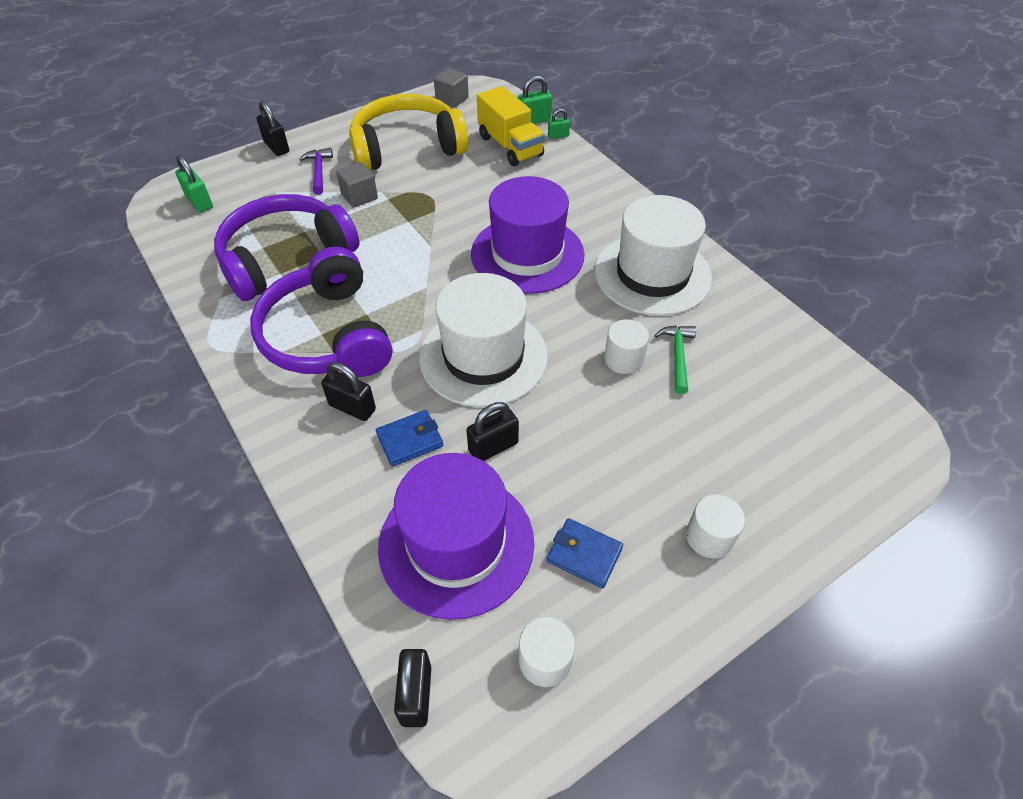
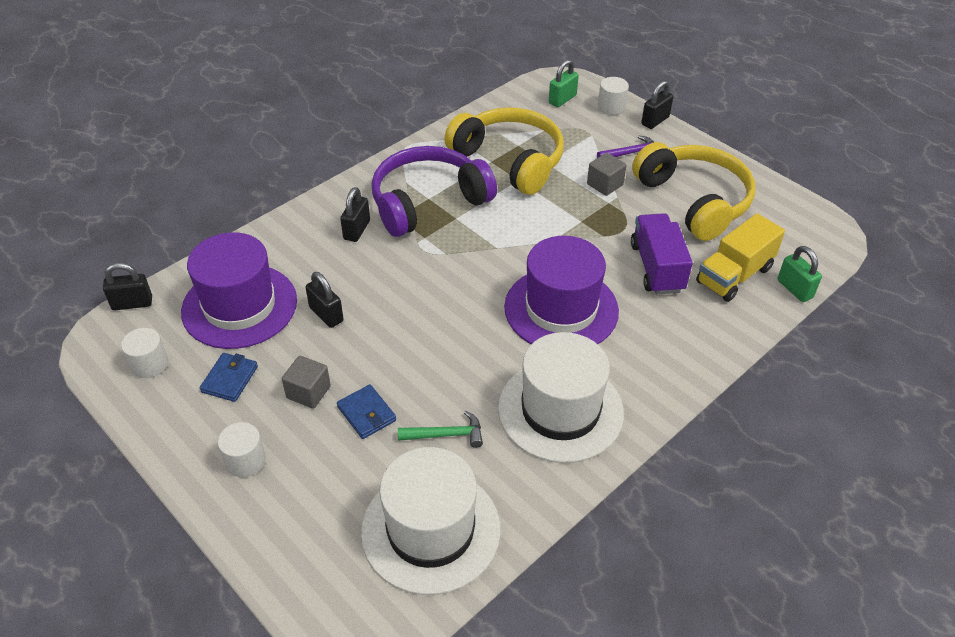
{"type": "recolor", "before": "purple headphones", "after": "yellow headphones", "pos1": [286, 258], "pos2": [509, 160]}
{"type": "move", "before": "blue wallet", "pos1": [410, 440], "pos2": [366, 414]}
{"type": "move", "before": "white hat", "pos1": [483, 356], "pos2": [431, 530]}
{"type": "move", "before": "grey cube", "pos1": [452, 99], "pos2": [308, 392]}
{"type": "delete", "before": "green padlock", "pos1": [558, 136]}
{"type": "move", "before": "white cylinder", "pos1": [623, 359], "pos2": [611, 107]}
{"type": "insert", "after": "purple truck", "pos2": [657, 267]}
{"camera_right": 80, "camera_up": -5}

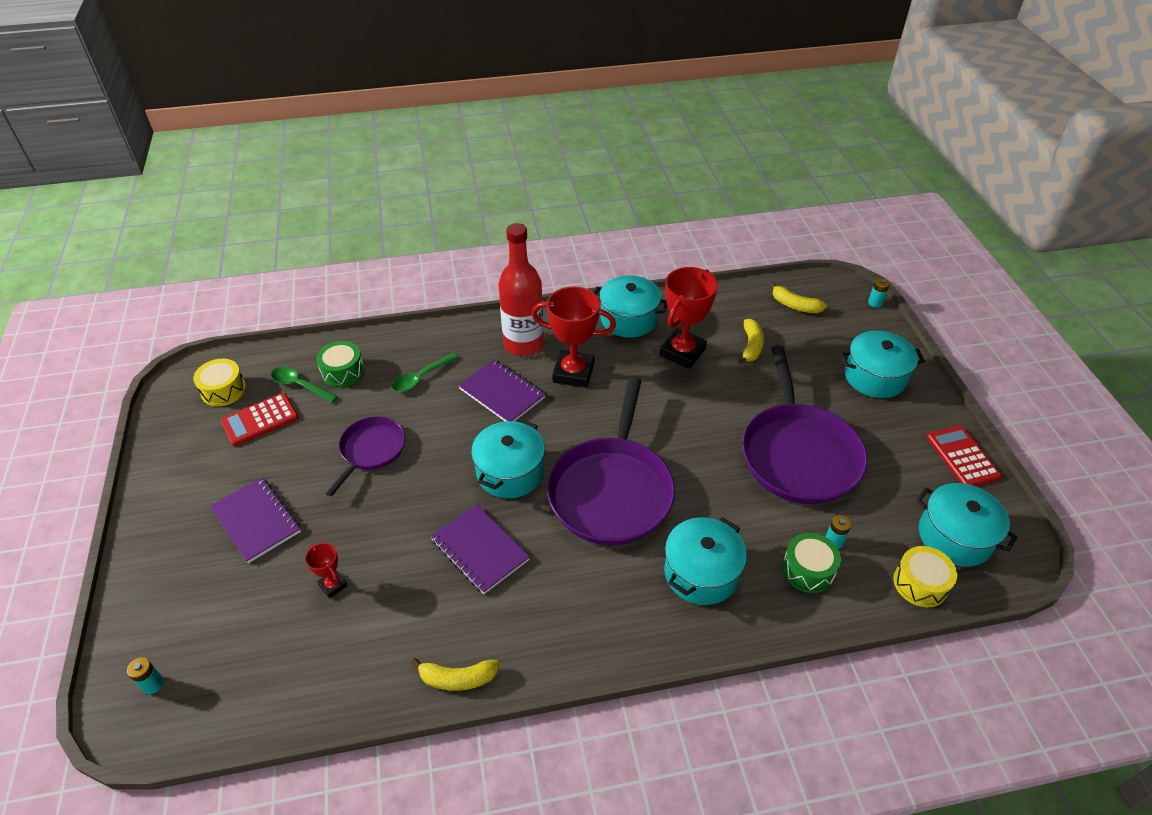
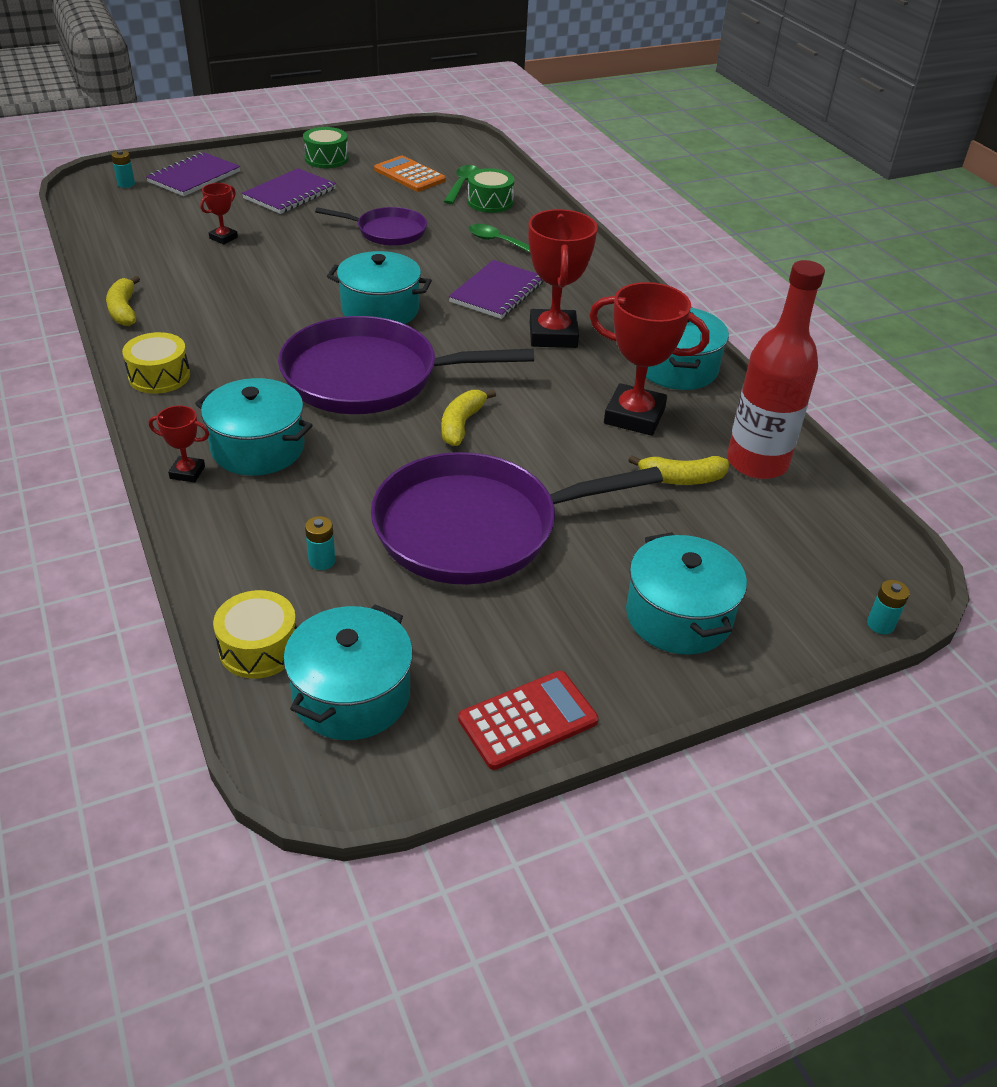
{"type": "move", "before": "yellow drum", "pos1": [223, 390], "pos2": [159, 376]}
{"type": "recolor", "before": "red calculator", "after": "orange calculator", "pos1": [260, 420], "pos2": [409, 175]}
{"type": "move", "before": "purple notebook", "pos1": [480, 550], "pos2": [194, 177]}
{"type": "move", "before": "red bottle", "pos1": [523, 344], "pos2": [757, 462]}
{"type": "move", "before": "yellow banana", "pos1": [795, 305], "pos2": [461, 424]}
{"type": "move", "before": "green drum", "pos1": [808, 570], "pos2": [326, 159]}
{"type": "insert", "after": "red trophy", "pos2": [187, 472]}
{"camera_right": 75, "camera_up": -5}

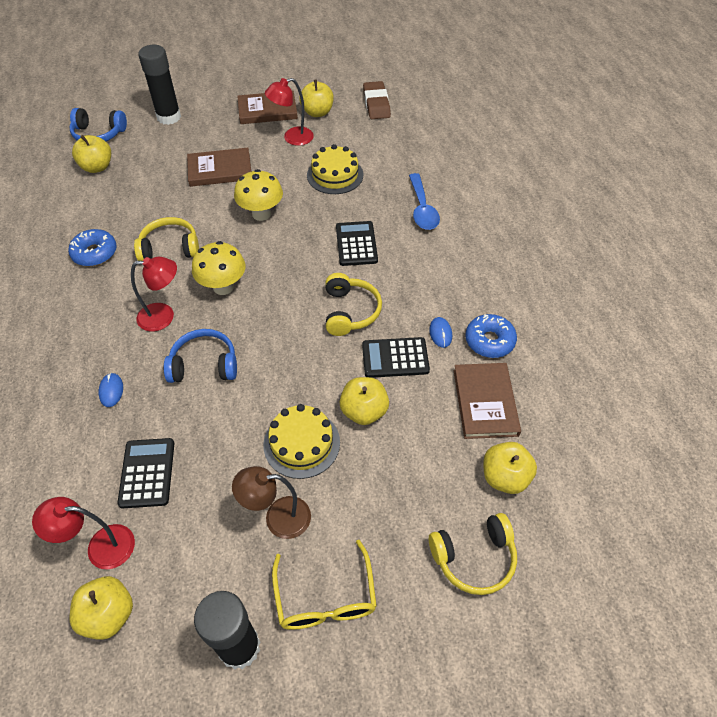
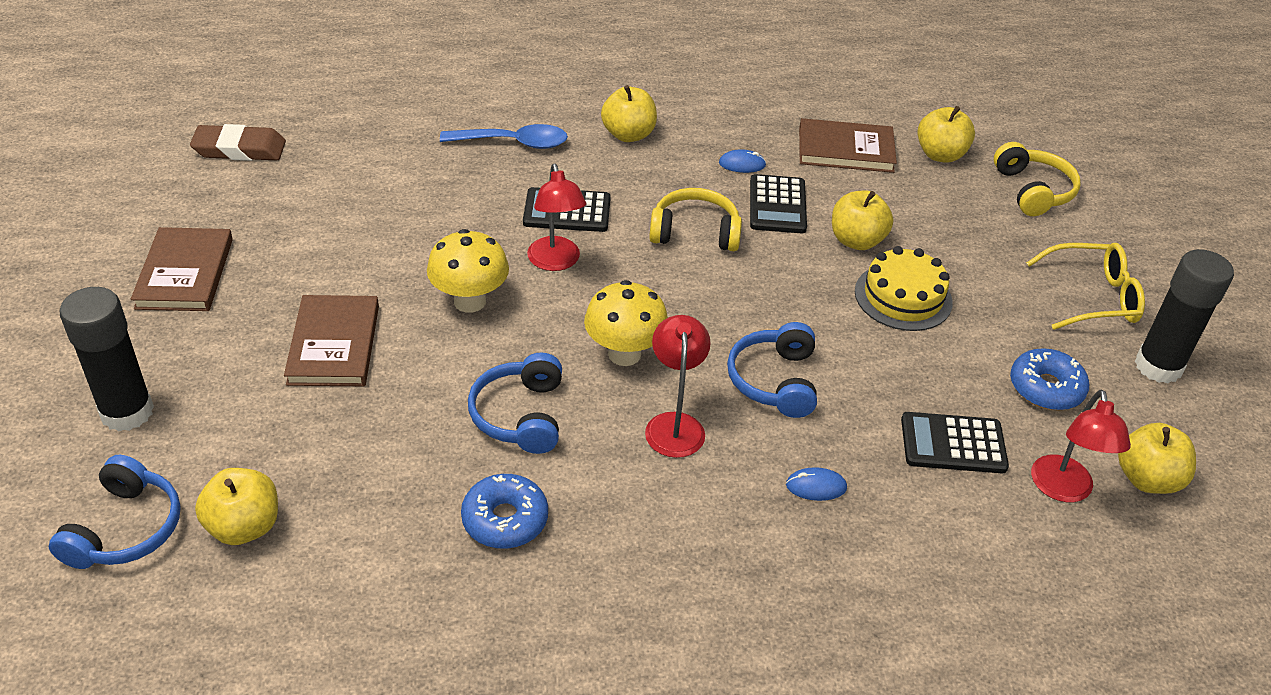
{"type": "recolor", "before": "yellow headphones", "after": "blue headphones", "pos1": [170, 248], "pos2": [520, 415]}
{"type": "delete", "before": "brown lamp", "pos1": [278, 518]}
{"type": "move", "before": "red lamp", "pos1": [292, 138], "pos2": [556, 262]}
{"type": "move", "before": "yellow apple", "pos1": [317, 112], "pos2": [628, 134]}
{"type": "delete", "before": "yellow cake", "pos1": [335, 175]}
{"type": "move", "before": "blue donut", "pos1": [489, 341], "pos2": [1046, 388]}
{"camera_right": -85, "camera_up": -10}

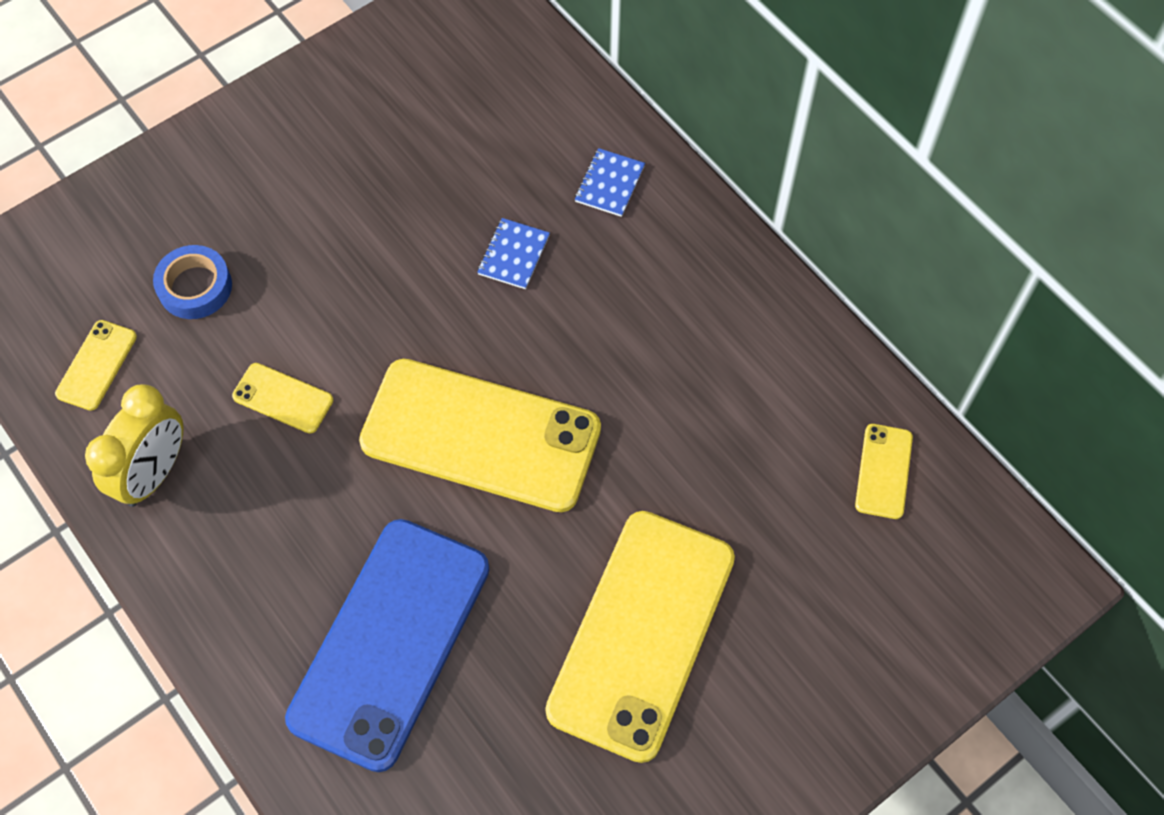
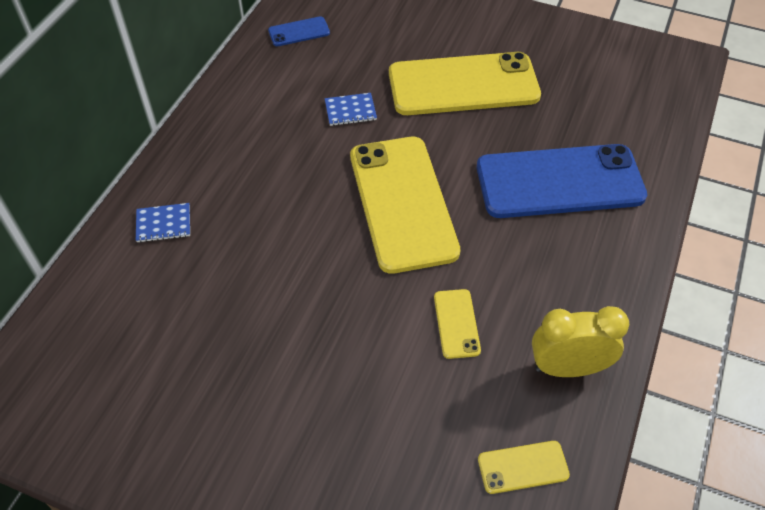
{"type": "delete", "before": "blue tape", "pos1": [195, 287]}
{"type": "move", "before": "blue notebook", "pos1": [513, 255], "pos2": [350, 111]}
{"type": "recolor", "before": "yellow phone", "after": "blue phone", "pos1": [883, 471], "pos2": [299, 32]}
{"camera_right": -120, "camera_up": -10}

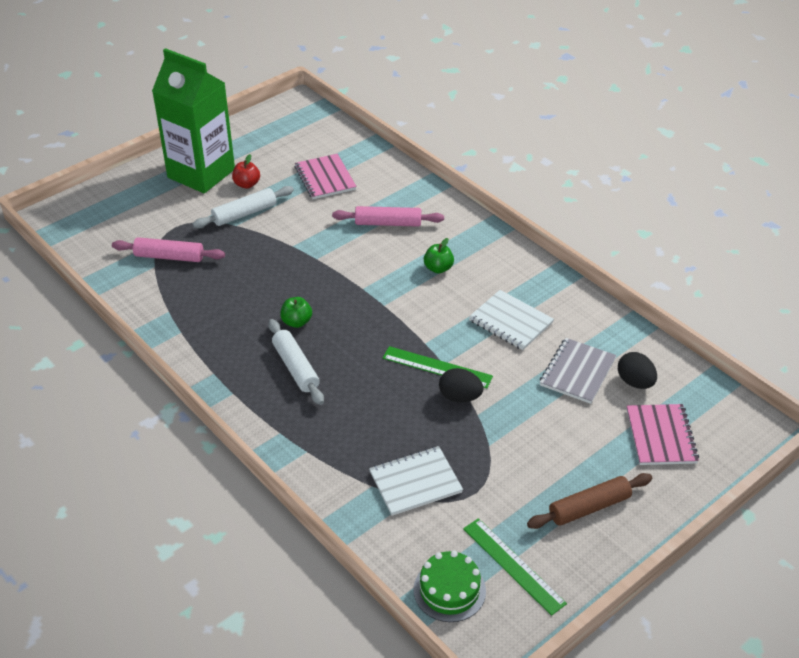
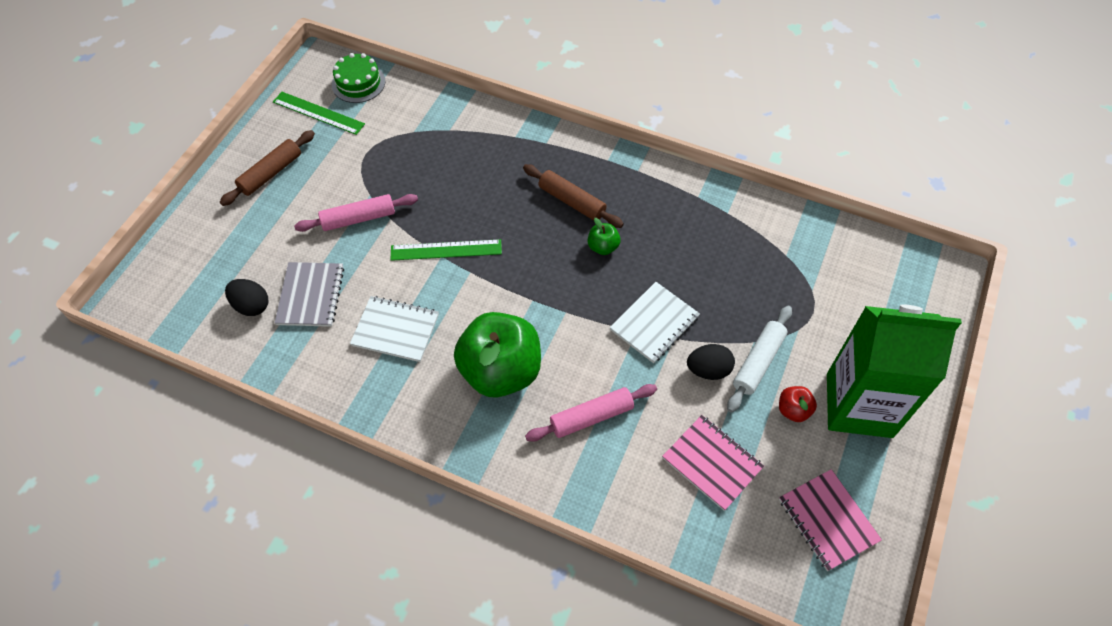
{"type": "move", "before": "pink rolling pin", "pos1": [169, 257], "pos2": [358, 218]}
{"type": "recolor", "before": "white rolling pin", "after": "brown rolling pin", "pos1": [296, 367], "pos2": [572, 201]}
{"type": "move", "before": "white notebook", "pos1": [415, 482], "pos2": [654, 323]}
{"type": "resize", "before": "green apple", "pos1": [438, 268], "pos2": [501, 371], "scale": 2.38}
{"type": "move", "before": "black egg", "pos1": [460, 397], "pos2": [708, 370]}
{"type": "move", "before": "pink notebook", "pos1": [661, 436], "pos2": [828, 520]}
{"camera_right": 155, "camera_up": 15}

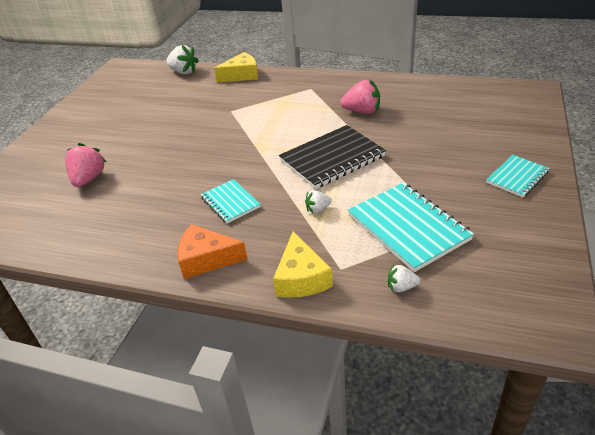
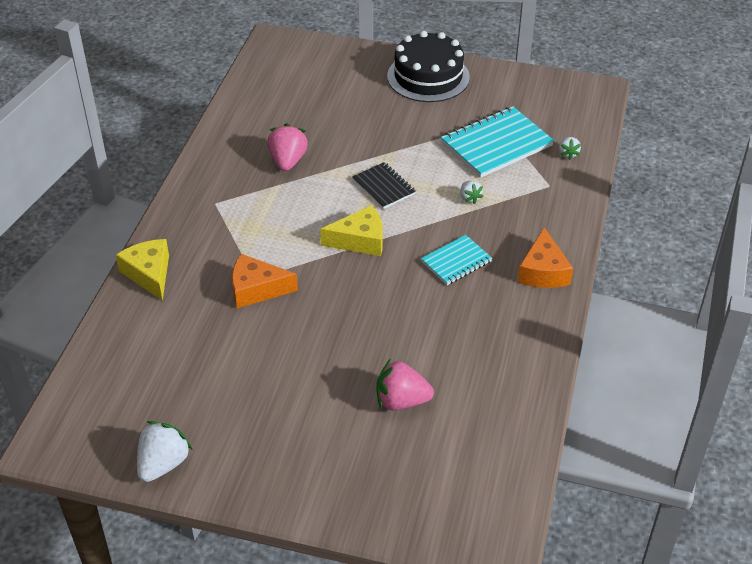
{"type": "move", "before": "white strawberry", "pos1": [184, 72], "pos2": [163, 464]}
{"type": "move", "before": "yellow cheese", "pos1": [301, 278], "pos2": [360, 240]}
{"type": "resize", "before": "black notebook", "pos1": [332, 159], "pos2": [383, 187], "scale": 0.57}
{"type": "replace", "before": "turquoise notebook", "after": "black cake", "pos1": [517, 177], "pos2": [428, 77]}
{"type": "insert", "after": "orange cheese", "pos2": [256, 289]}
{"camera_right": -95, "camera_up": 5}

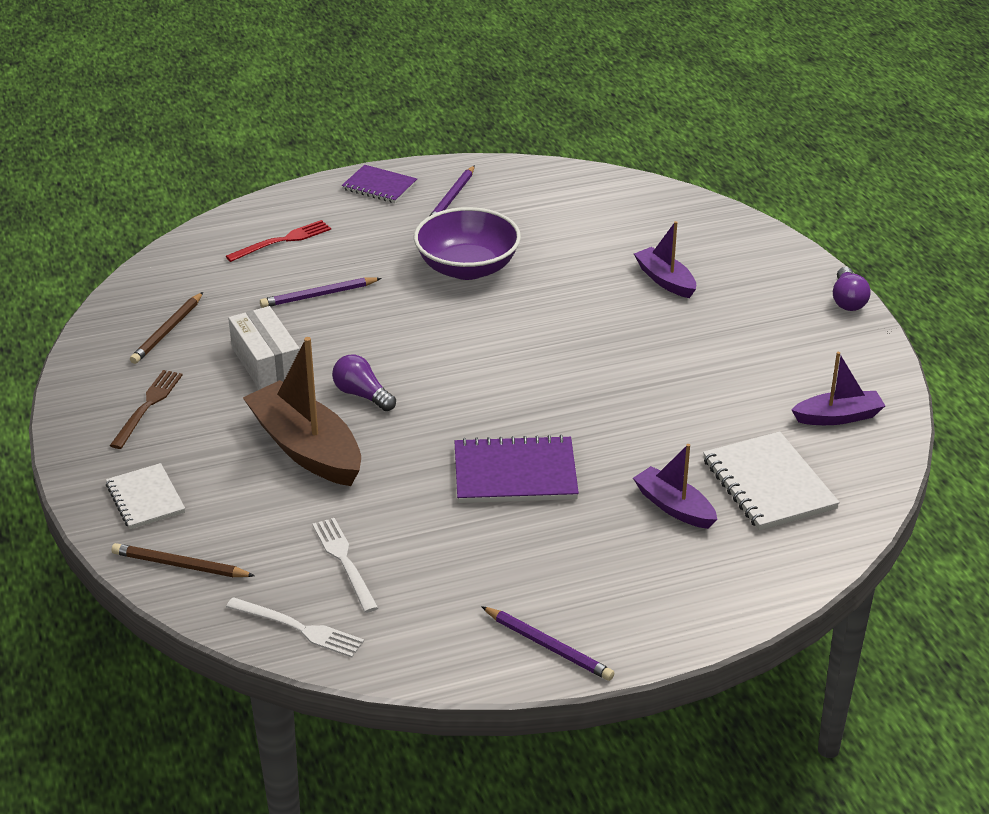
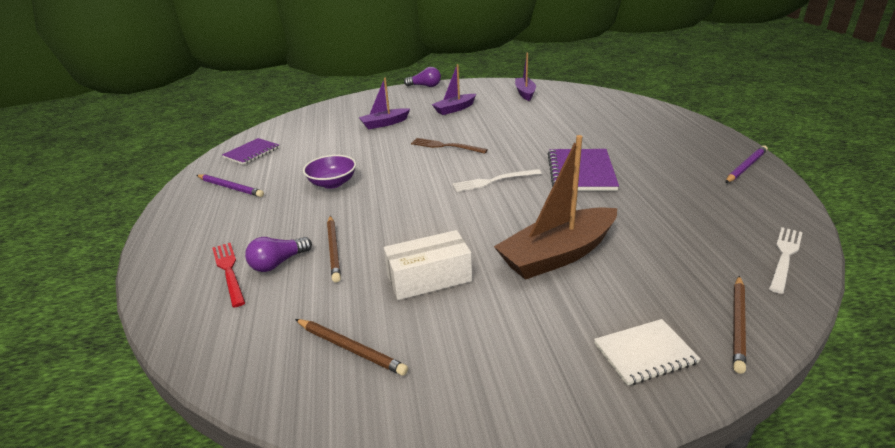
{"type": "move", "before": "brown fork", "pos1": [148, 406], "pos2": [446, 146]}
{"type": "recolor", "before": "purple pencil", "after": "brown pencil", "pos1": [319, 295], "pos2": [334, 250]}
{"type": "move", "before": "white fork", "pos1": [344, 561], "pos2": [493, 181]}
{"type": "move", "before": "purple light bulb", "pos1": [362, 395], "pos2": [278, 263]}
{"type": "move", "before": "purple notebook", "pos1": [379, 186], "pos2": [252, 153]}
{"type": "resize", "before": "purple bowl", "pos1": [467, 268], "pos2": [332, 183], "scale": 0.64}
{"type": "move", "before": "purple boat", "pos1": [674, 507], "pos2": [455, 109]}
{"type": "delete", "before": "white notebook", "pos1": [768, 484]}
{"camera_right": -80, "camera_up": -5}

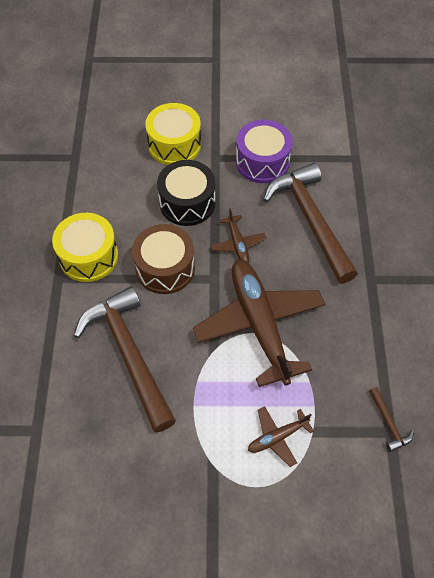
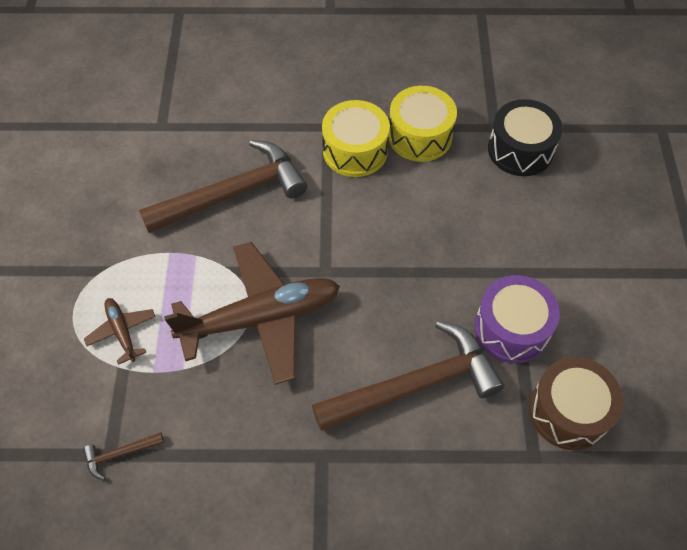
{"type": "move", "before": "brown drum", "pos1": [165, 268], "pos2": [568, 411]}
{"type": "move", "before": "yellow drum", "pos1": [174, 145], "pos2": [420, 136]}
{"type": "move", "before": "black drum", "pos1": [187, 203], "pos2": [520, 150]}
{"type": "delete", "before": "brown plane", "pos1": [237, 244]}
{"camera_right": 90, "camera_up": 0}

